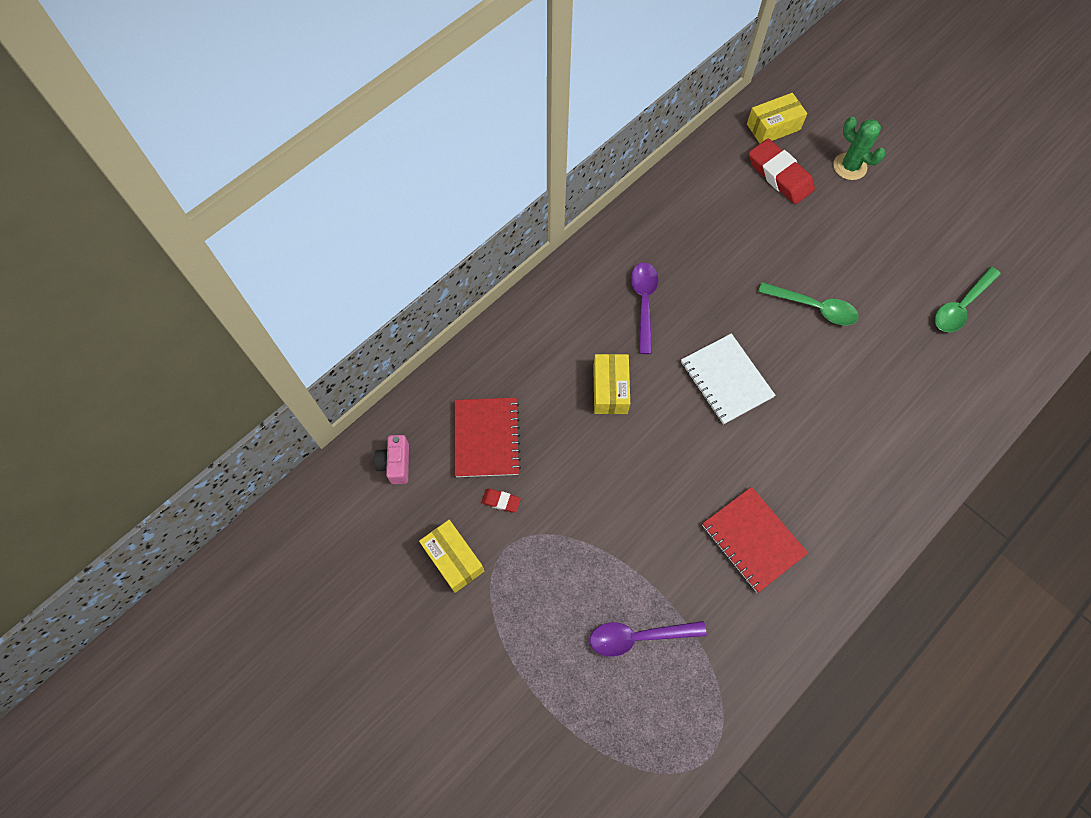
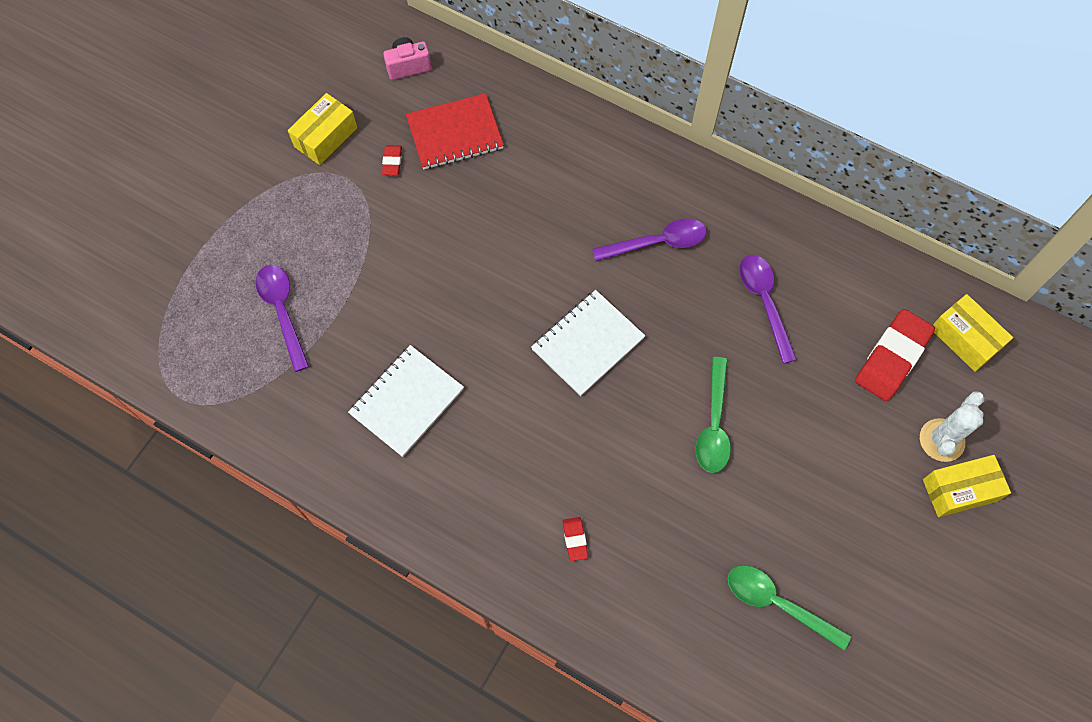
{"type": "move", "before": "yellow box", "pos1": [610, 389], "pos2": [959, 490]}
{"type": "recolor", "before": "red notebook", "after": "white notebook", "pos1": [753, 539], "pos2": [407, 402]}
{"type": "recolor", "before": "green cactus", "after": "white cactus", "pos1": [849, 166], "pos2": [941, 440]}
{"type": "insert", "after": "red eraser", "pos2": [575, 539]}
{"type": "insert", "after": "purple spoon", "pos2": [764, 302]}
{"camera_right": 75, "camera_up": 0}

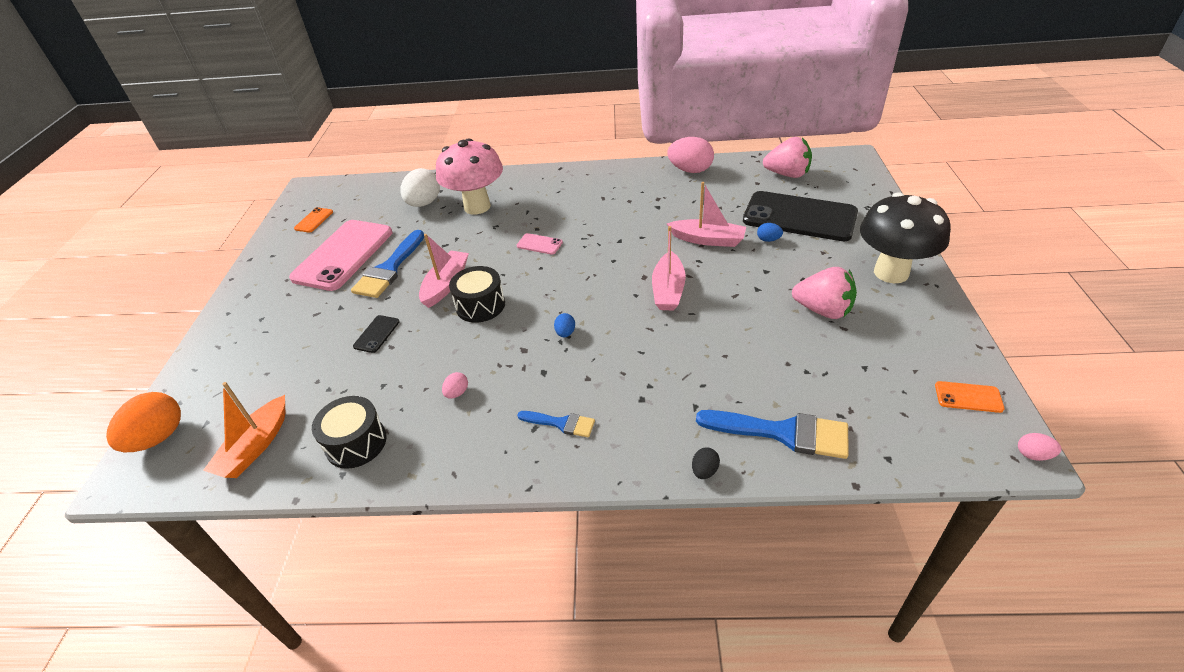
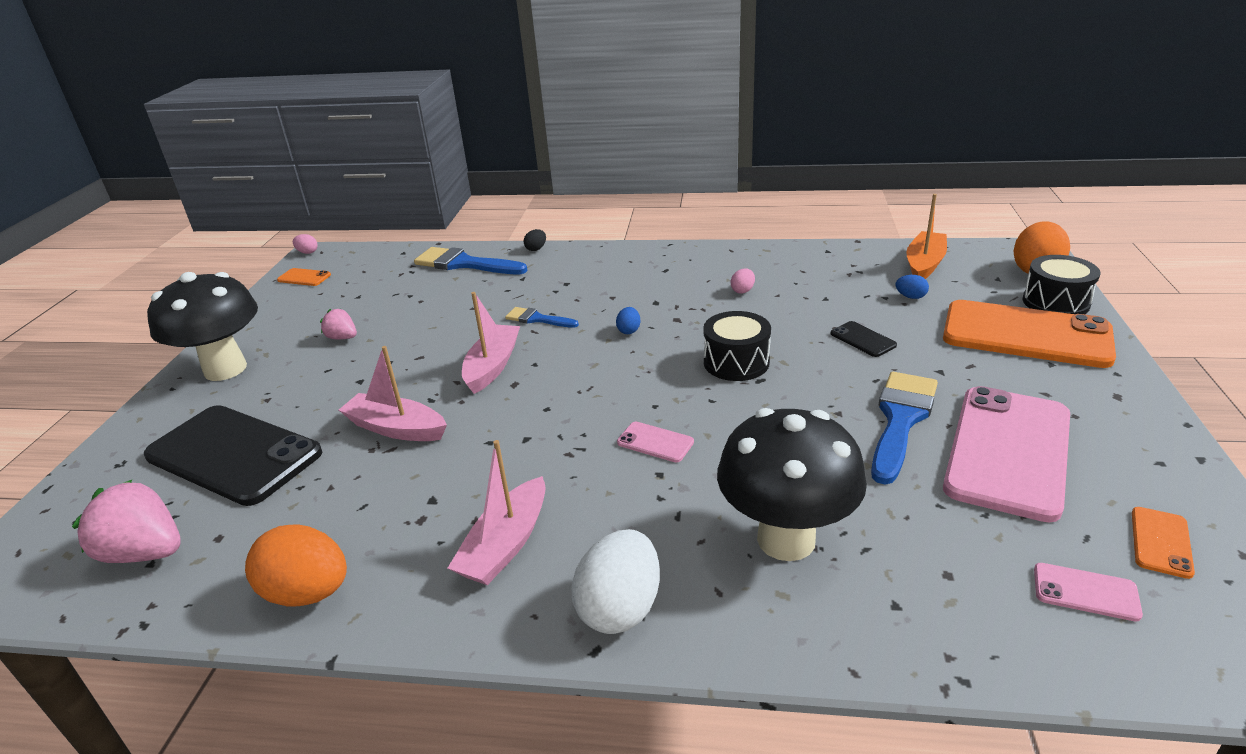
{"type": "move", "before": "black drum", "pos1": [356, 443], "pos2": [1055, 302]}
{"type": "rotate", "before": "black phone", "pos1": [376, 334], "pos2": [863, 339], "turn": -60}
{"type": "move", "before": "white egg", "pos1": [424, 203], "pos2": [620, 608]}
{"type": "move", "before": "pink boat", "pos1": [446, 284], "pos2": [506, 545]}
{"type": "recolor", "before": "pink mushroom", "after": "black mushroom", "pos1": [477, 207], "pos2": [786, 539]}
{"type": "move", "before": "blue brush", "pos1": [561, 423], "pos2": [537, 319]}
{"type": "recolor", "before": "pink egg", "after": "orange egg", "pos1": [690, 170], "pos2": [308, 593]}
{"type": "move", "before": "blue egg", "pos1": [768, 240], "pos2": [910, 297]}
{"type": "resize", "before": "pink strawberry", "pos1": [823, 310], "pos2": [342, 338], "scale": 0.56}
{"type": "insert", "after": "orange phone", "pos2": [1026, 335]}
{"type": "insert", "after": "pink phone", "pos2": [1085, 592]}
{"camera_right": -175, "camera_up": -10}

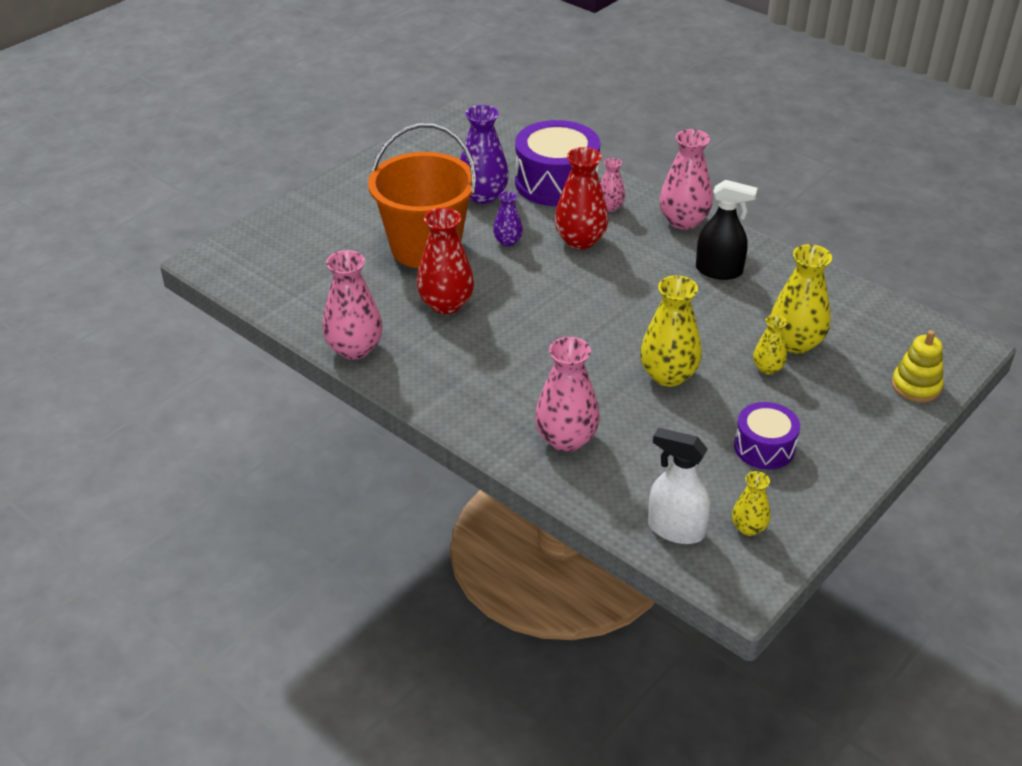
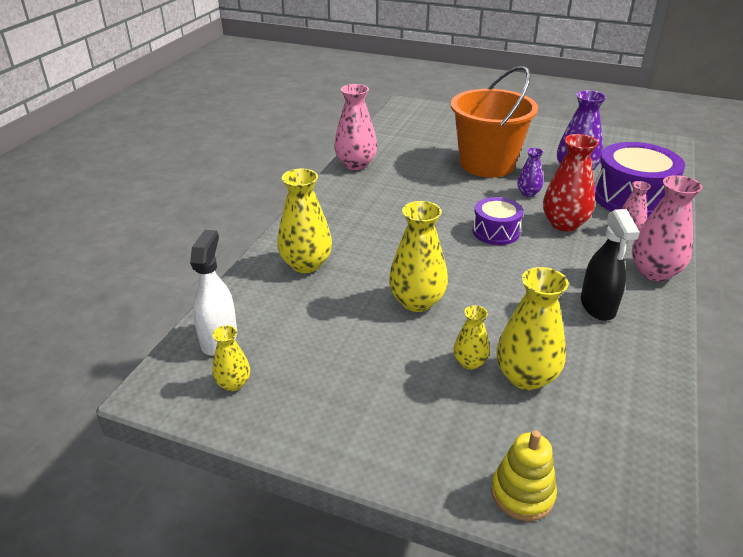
{"type": "delete", "before": "red vase", "pos1": [446, 304]}
{"type": "recolor", "before": "pink vase", "after": "yellow vase", "pos1": [566, 439], "pos2": [306, 264]}
{"type": "move", "before": "purple drum", "pos1": [764, 447], "pos2": [496, 232]}
{"camera_right": 70, "camera_up": -5}

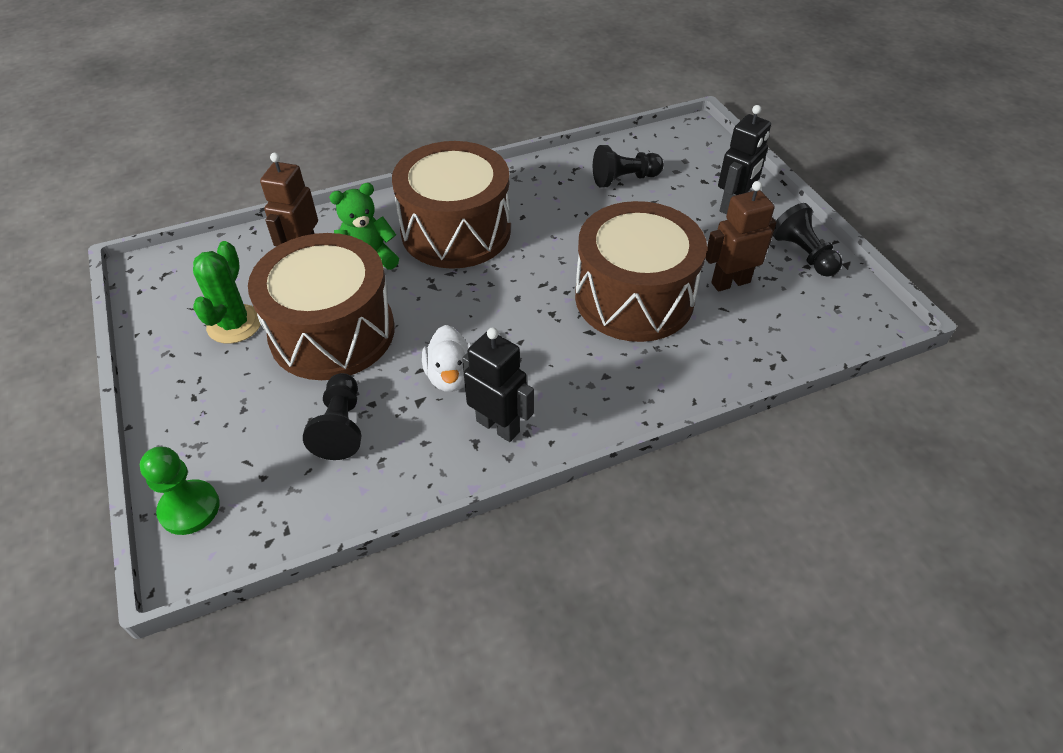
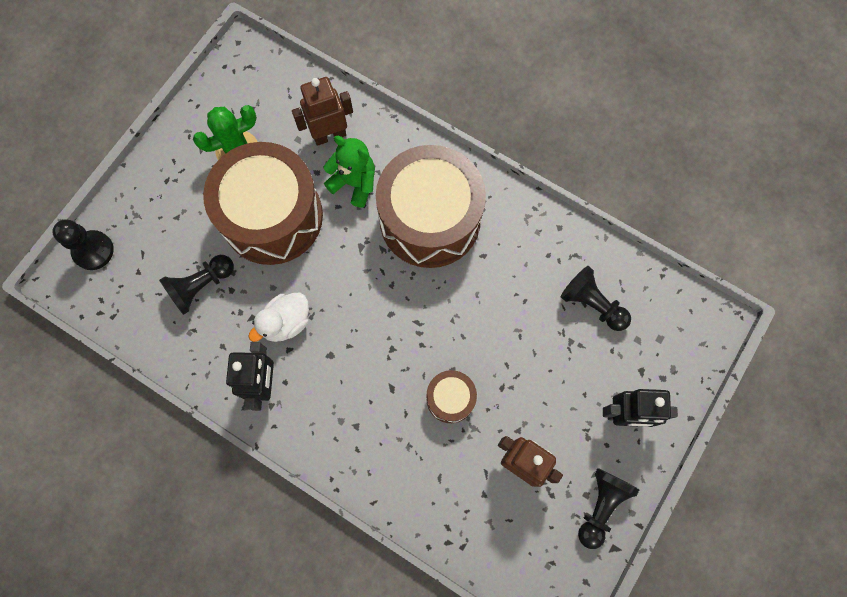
{"type": "recolor", "before": "green pawn", "after": "black pawn", "pos1": [189, 508], "pos2": [93, 251]}
{"type": "resize", "before": "brown drum", "pos1": [634, 297], "pos2": [450, 398], "scale": 0.45}
{"camera_right": 55, "camera_up": 25}

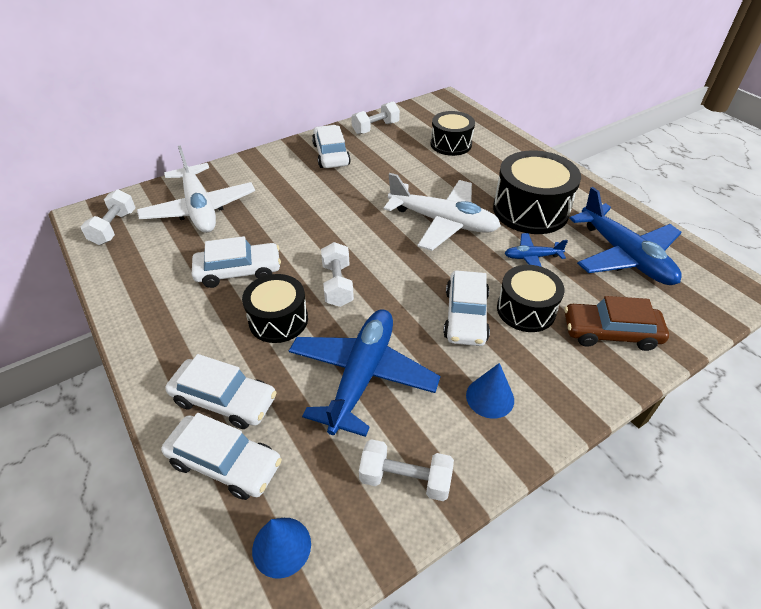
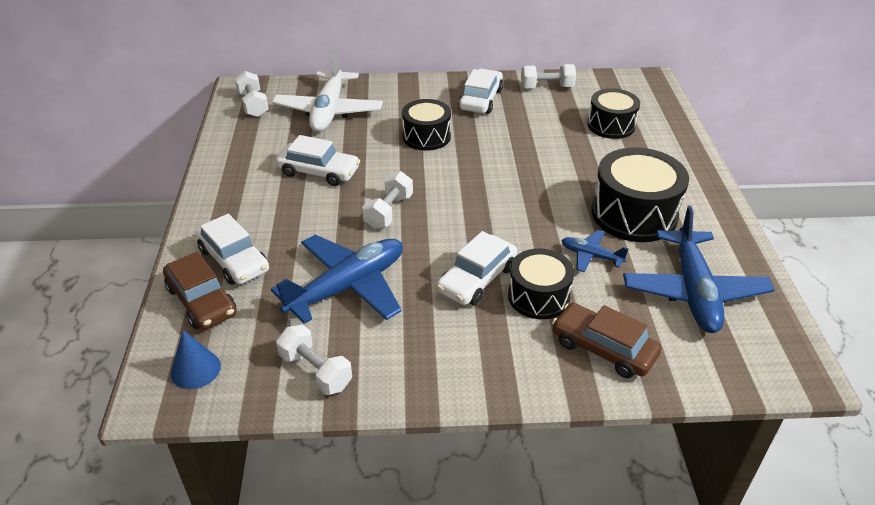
{"type": "rotate", "before": "white dumbbell", "pos1": [114, 228], "pos2": [253, 105], "turn": -60}
{"type": "recolor", "before": "white car", "after": "brown car", "pos1": [225, 463], "pos2": [201, 301]}
{"type": "move", "before": "black drum", "pos1": [278, 320], "pos2": [426, 136]}
{"type": "delete", "before": "white plane", "pos1": [443, 222]}
{"type": "delete", "before": "blue cone", "pos1": [490, 397]}
{"camera_right": 30, "camera_up": -5}

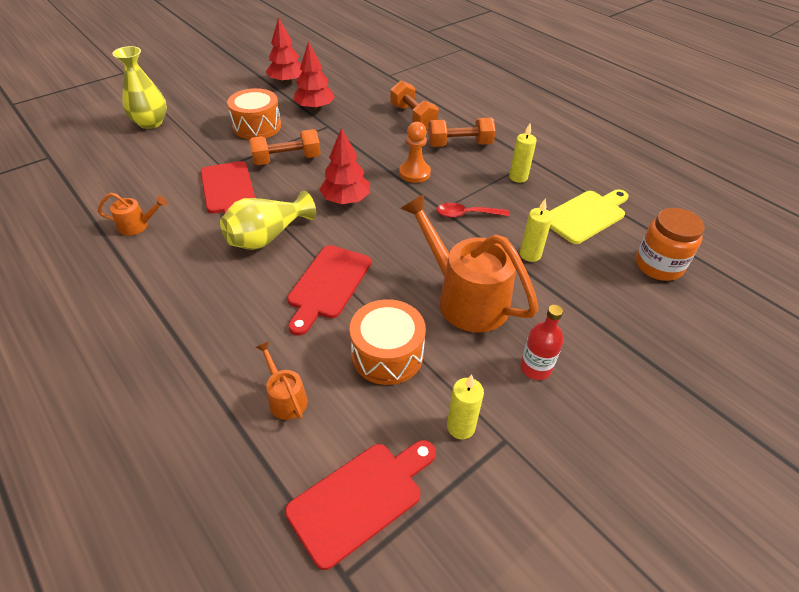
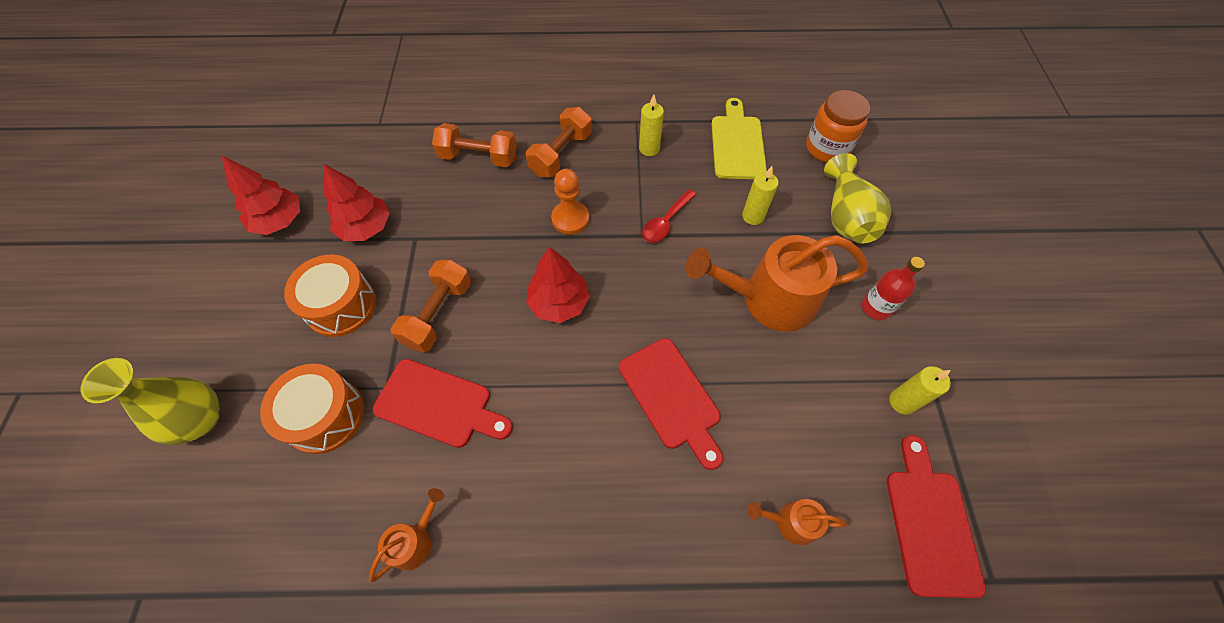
{"type": "move", "before": "yellow vase", "pos1": [267, 237], "pos2": [846, 217]}
{"type": "move", "before": "orange drum", "pos1": [387, 354], "pos2": [325, 415]}
{"camera_right": -50, "camera_up": 15}

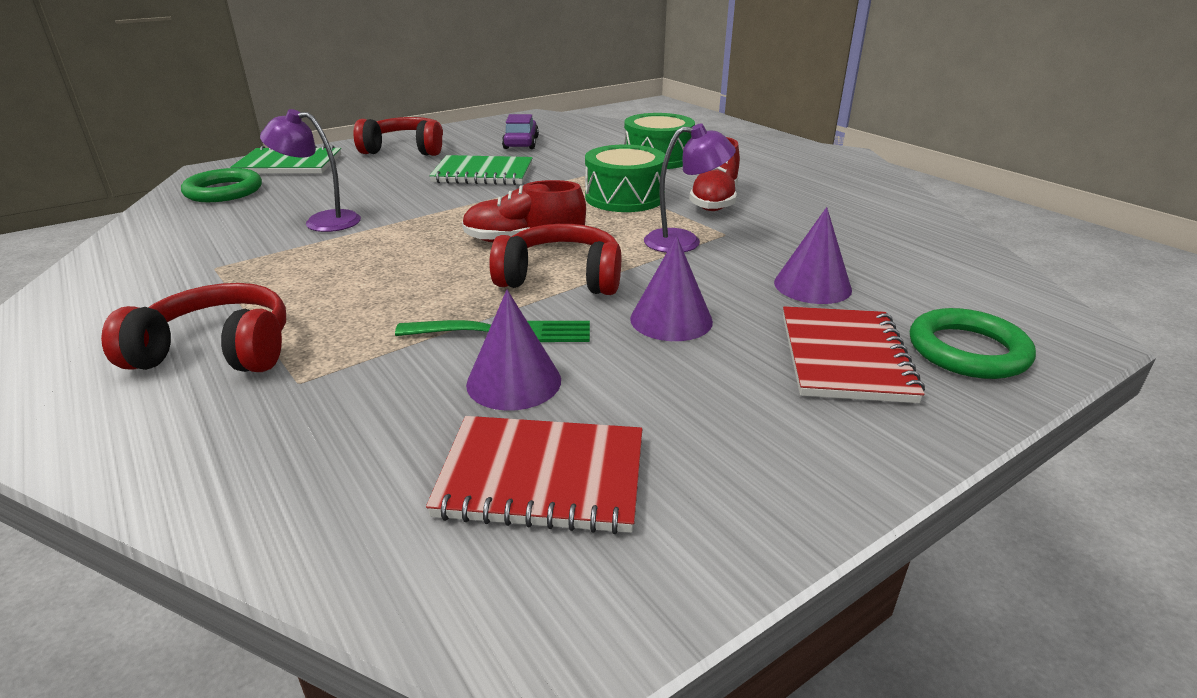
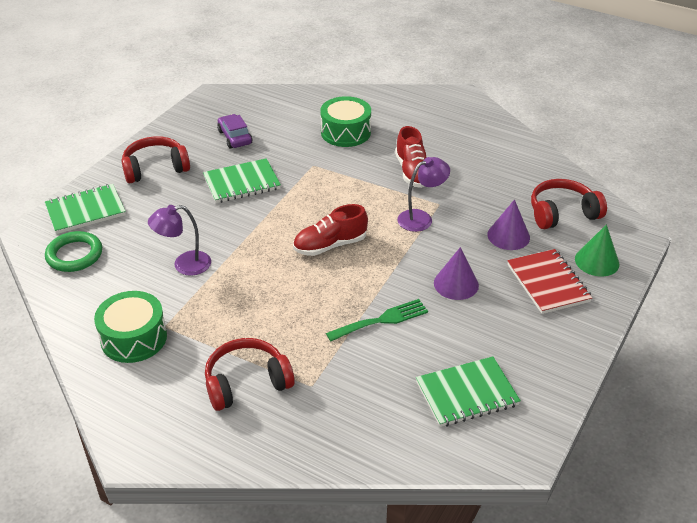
{"type": "recolor", "before": "red notebook", "after": "green notebook", "pos1": [542, 477], "pos2": [467, 394]}
{"type": "delete", "before": "purple cone", "pos1": [514, 382]}
{"type": "move", "before": "red headphones", "pos1": [561, 278], "pos2": [562, 213]}
{"type": "move", "before": "green drum", "pos1": [624, 197], "pos2": [134, 338]}
{"type": "replace", "before": "green ring", "after": "green cone", "pos1": [967, 351], "pos2": [597, 261]}
{"camera_right": -25, "camera_up": 10}

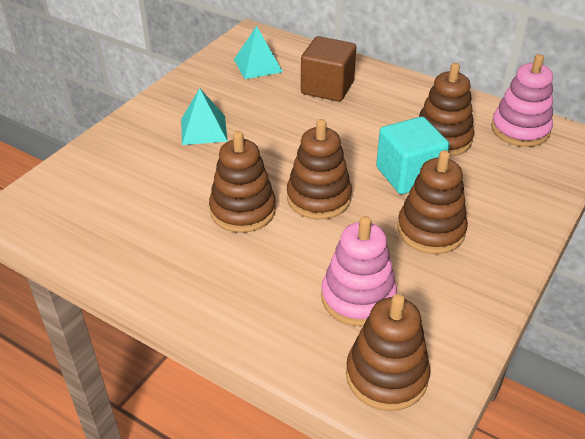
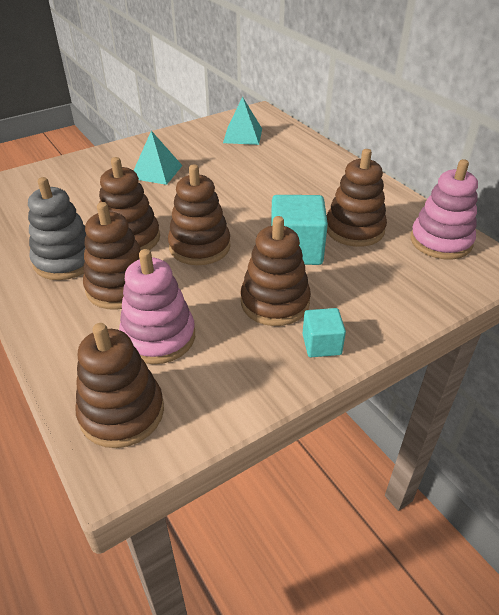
{"type": "delete", "before": "brown cube", "pos1": [327, 87]}
{"type": "insert", "after": "grey stacking toy", "pos2": [66, 260]}
{"type": "insert", "after": "brown stacking toy", "pos2": [119, 287]}
{"type": "insert", "after": "turquoise cube", "pos2": [321, 344]}
{"camera_right": 25, "camera_up": 0}

